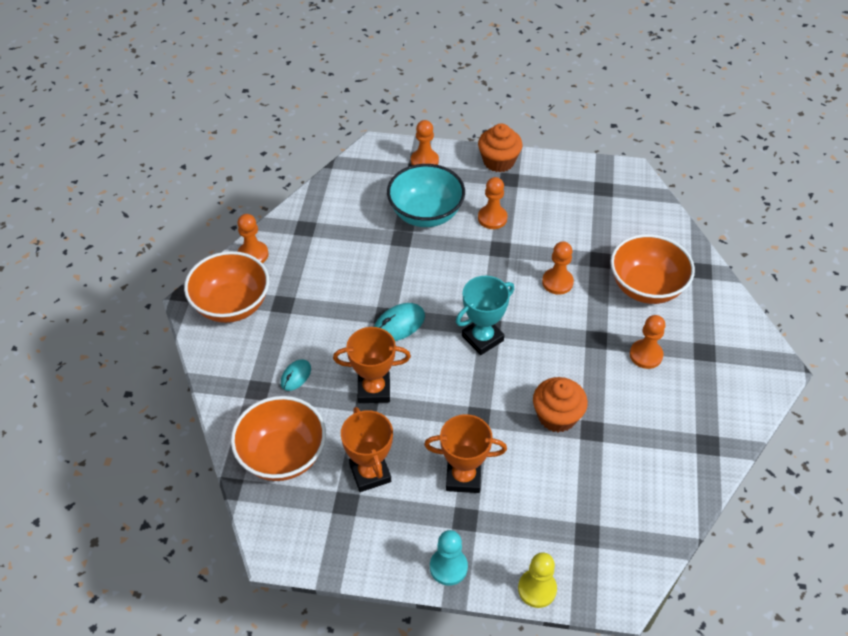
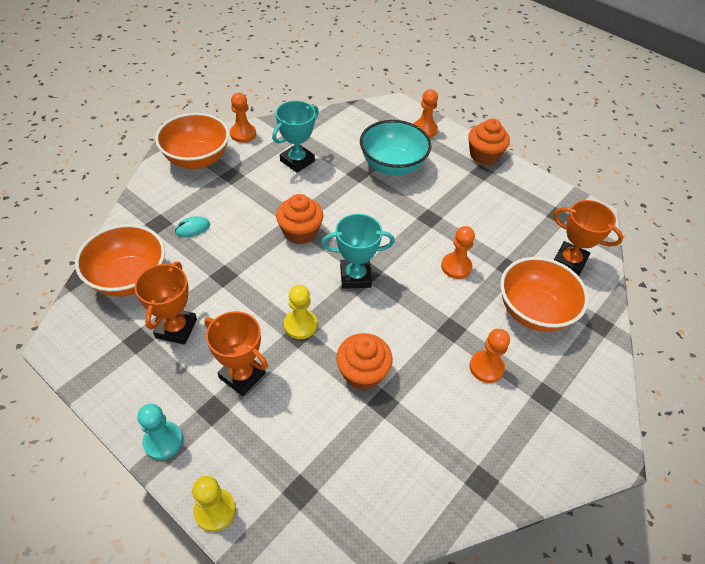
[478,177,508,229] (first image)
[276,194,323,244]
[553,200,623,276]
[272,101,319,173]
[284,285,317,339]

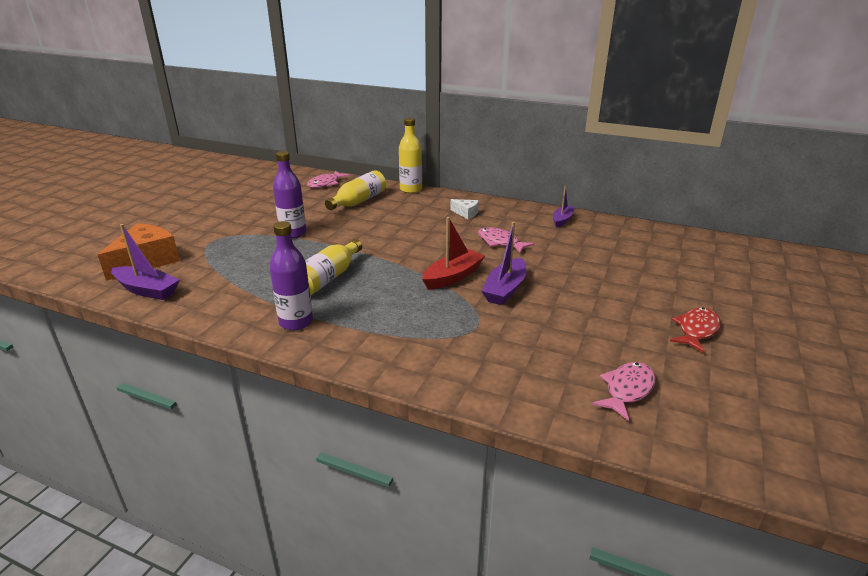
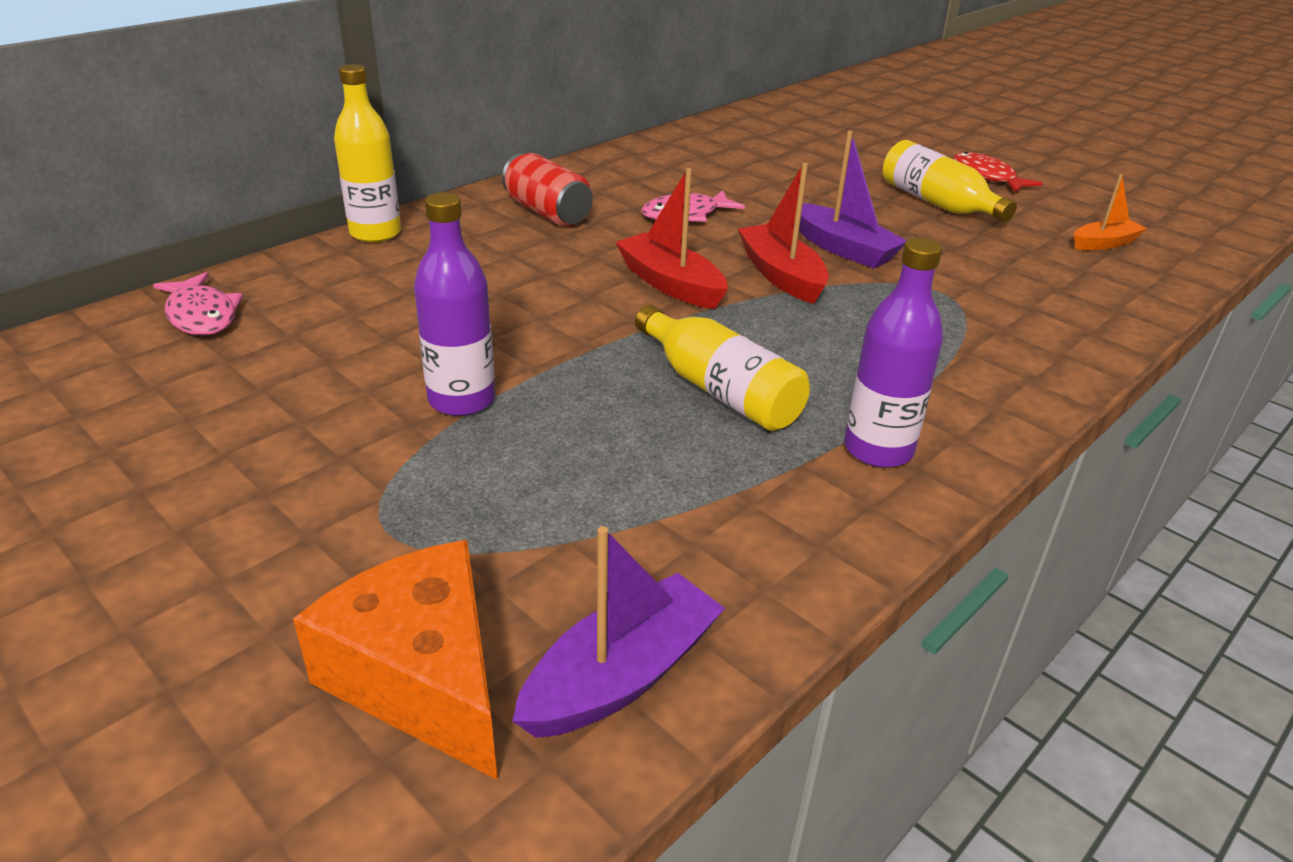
[883,140,1017,222]
[553,186,575,228] (first image)
[502,153,593,226]
[1074,174,1147,250]
[615,168,728,309]

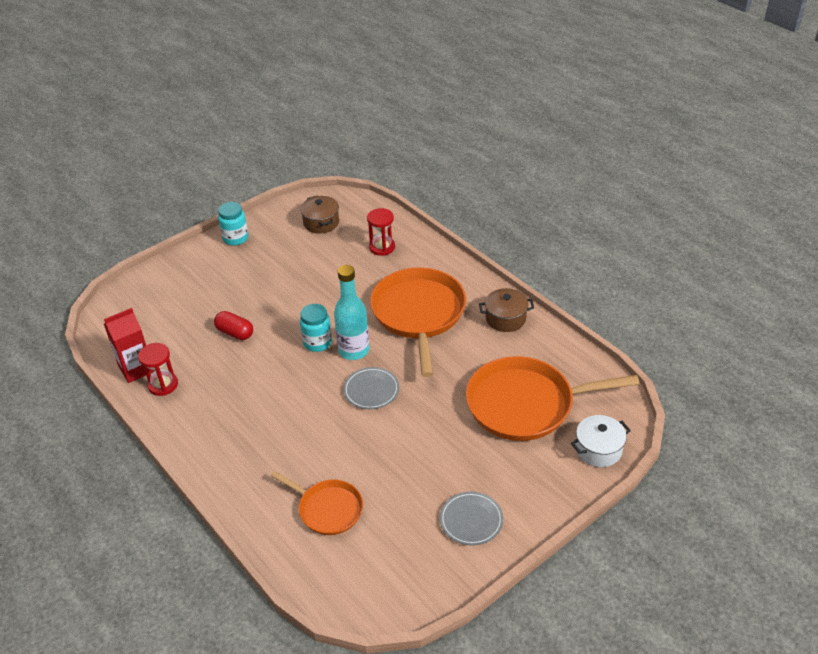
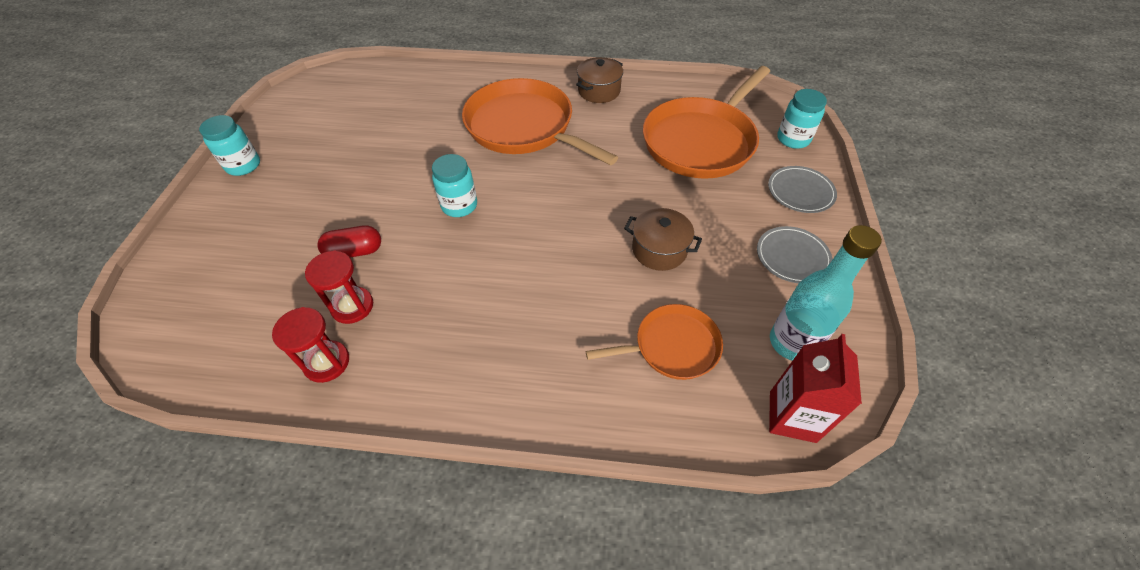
[624,208,702,271]
[305,250,373,324]
[770,225,882,361]
[769,334,862,443]
[768,166,837,213]
[777,89,827,149]

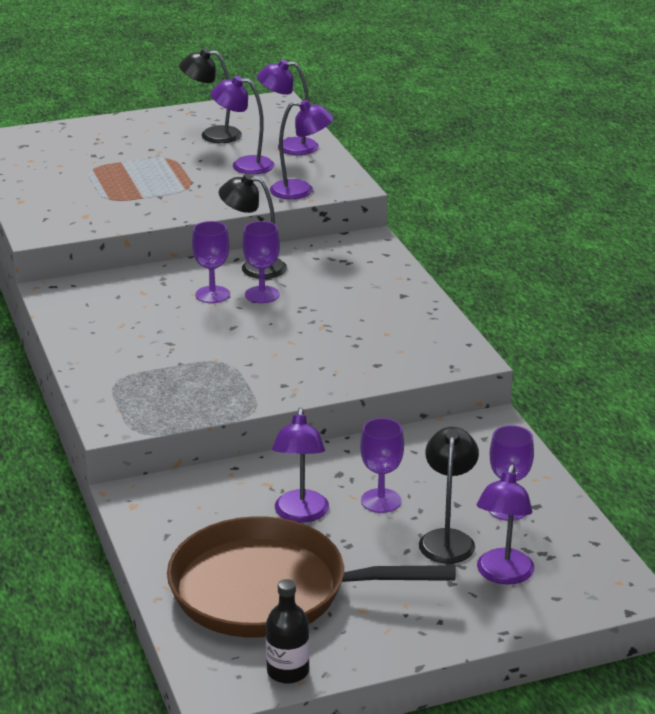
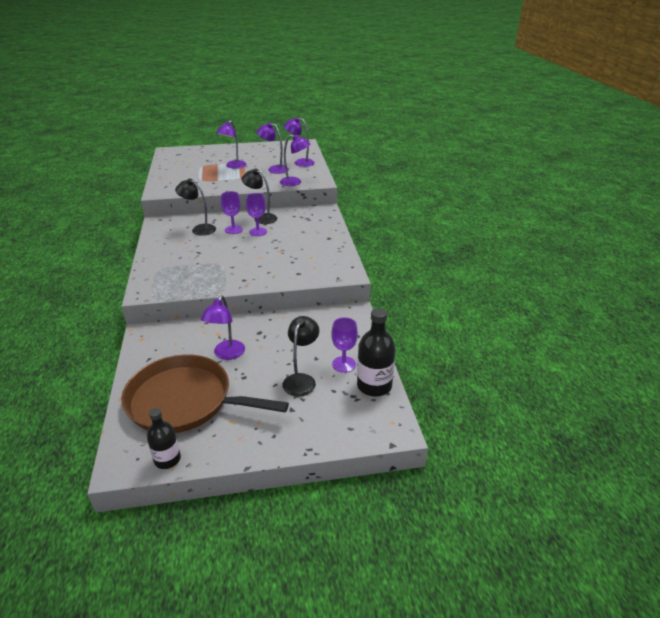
[175,178,216,236]
[360,418,404,513] (first image)
[216,120,246,169]
[357,308,396,397]

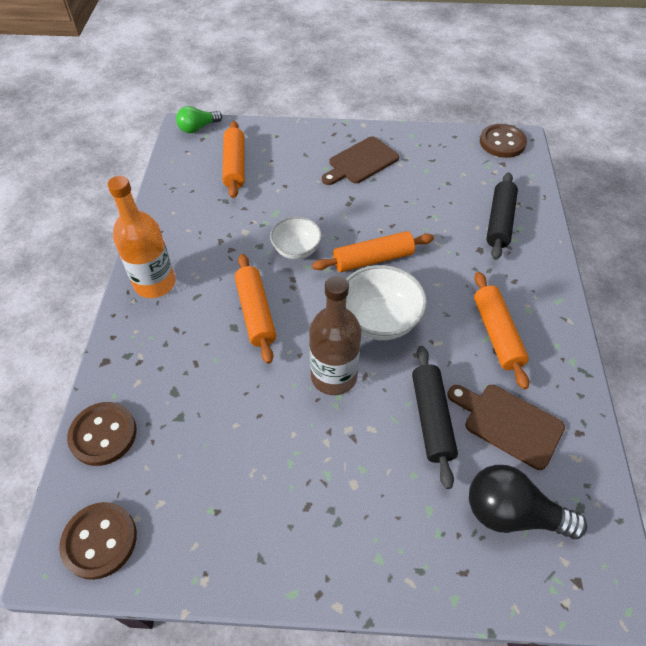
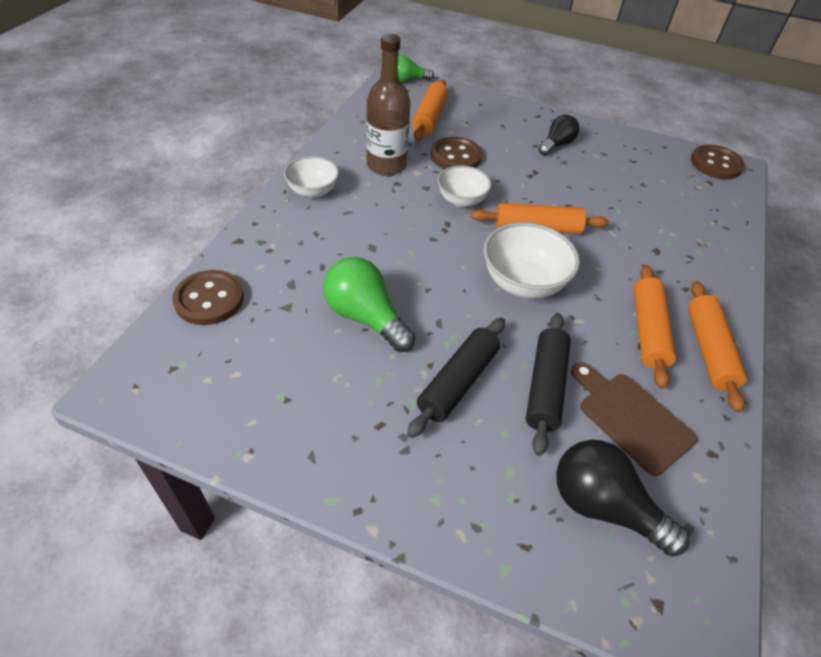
[538,115,579,155]
[407,318,505,438]
[284,156,339,198]
[688,281,747,413]
[366,34,411,176]
[431,137,482,169]
[323,257,416,352]

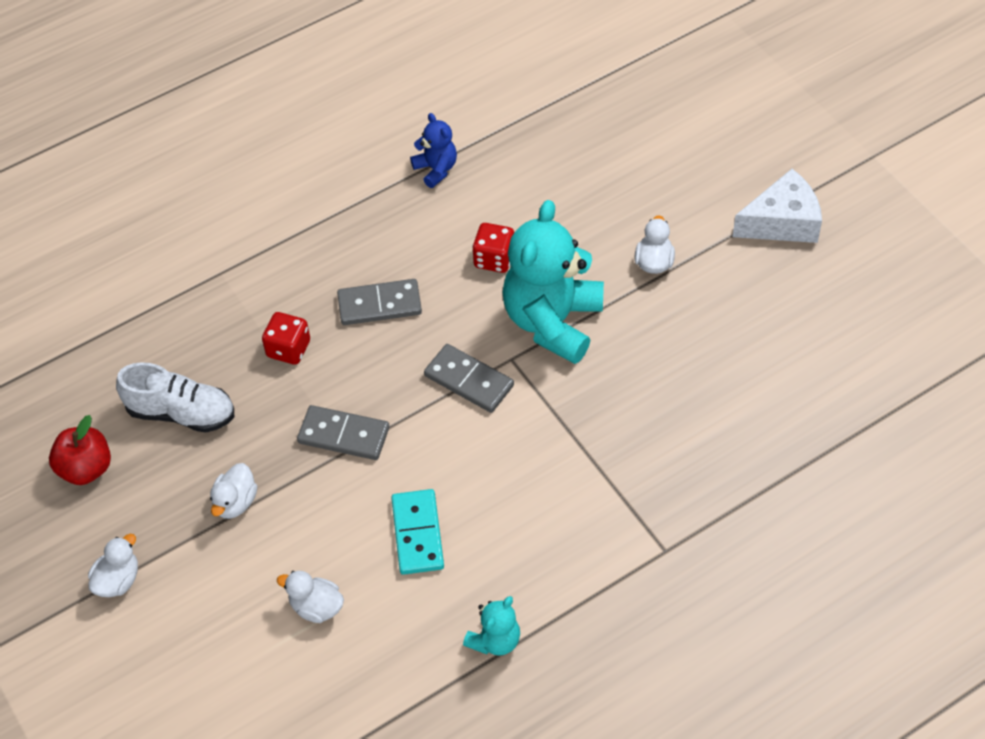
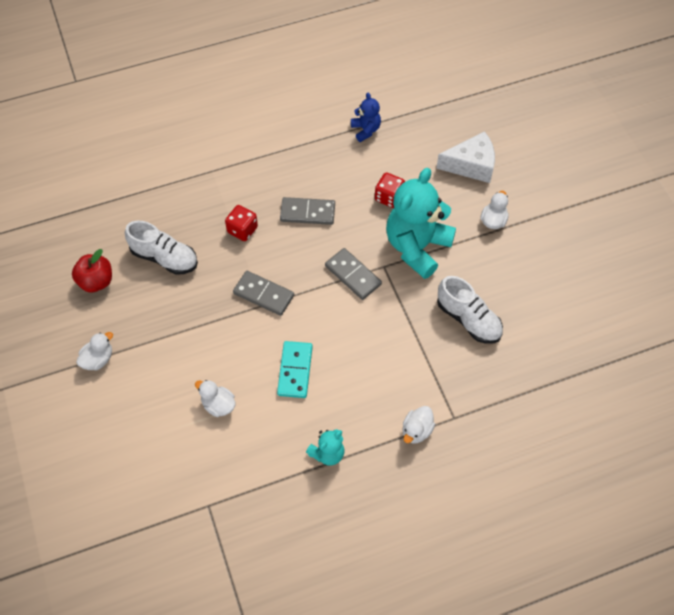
[436,131,495,183]
[402,406,435,444]
[437,276,503,344]

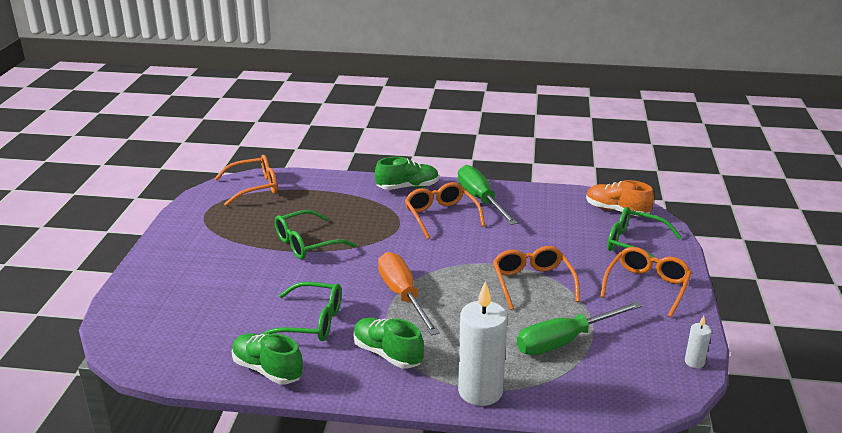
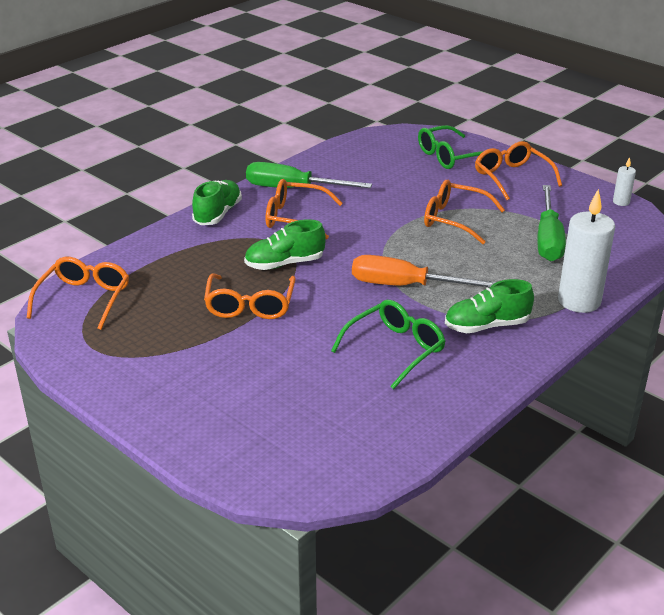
[586,180,654,216] (first image)
[204,274,296,319]
[244,219,326,270]

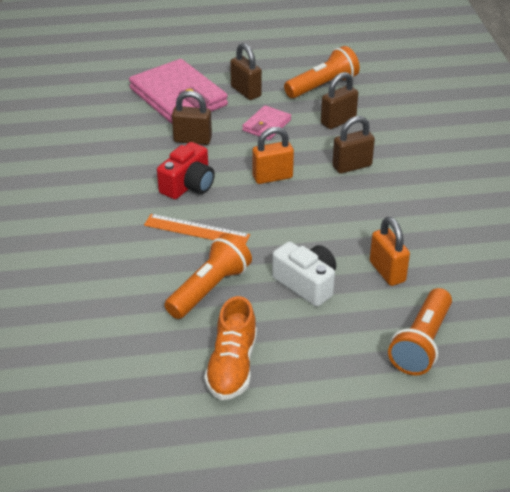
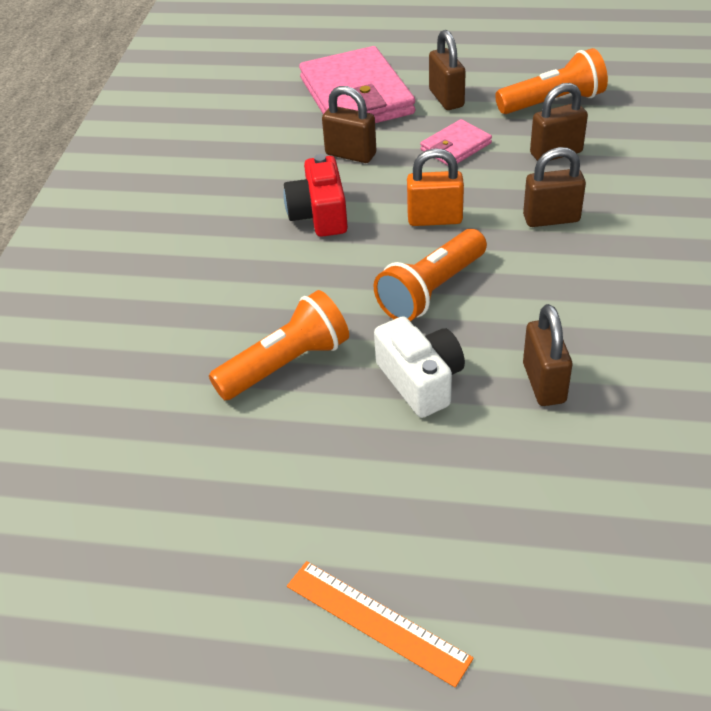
[284,154,348,237]
[287,561,474,687]
[523,304,572,406]
[373,229,487,321]
[204,296,257,400] (first image)

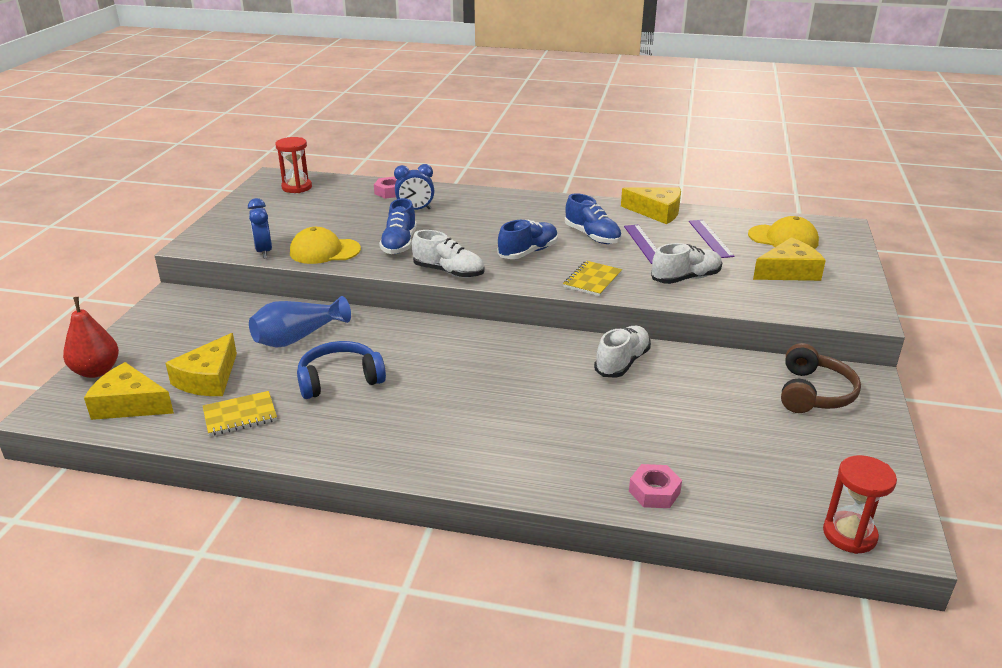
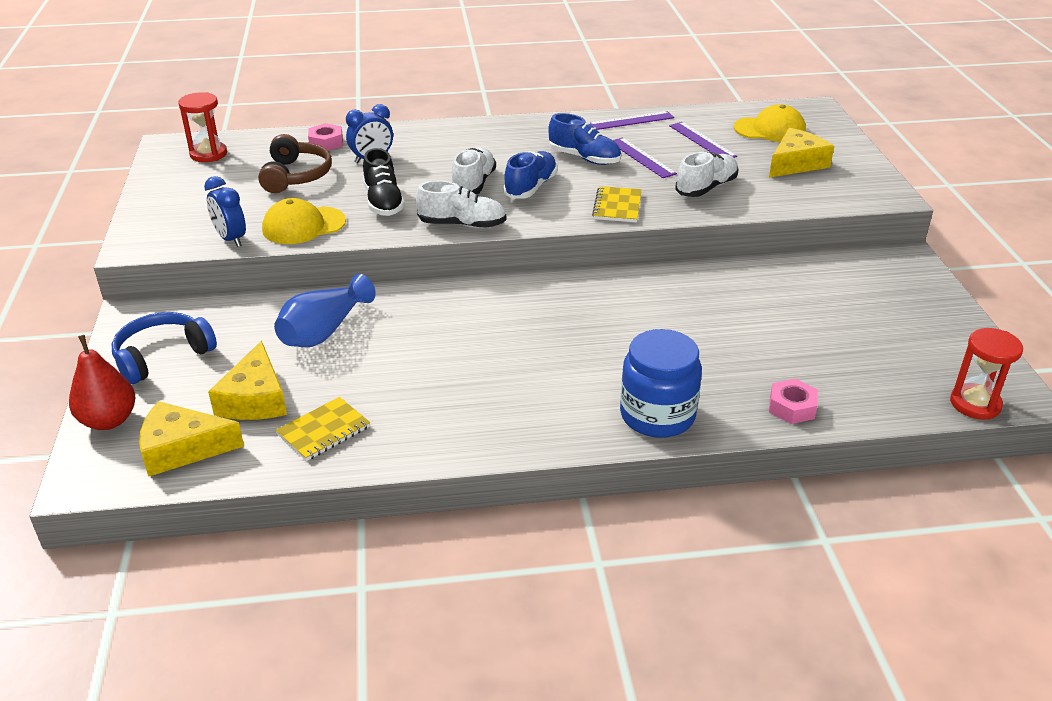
[590,111,674,130]
[363,148,405,216]
[452,147,496,194]
[112,312,217,384]
[258,134,332,193]
[620,329,702,438]

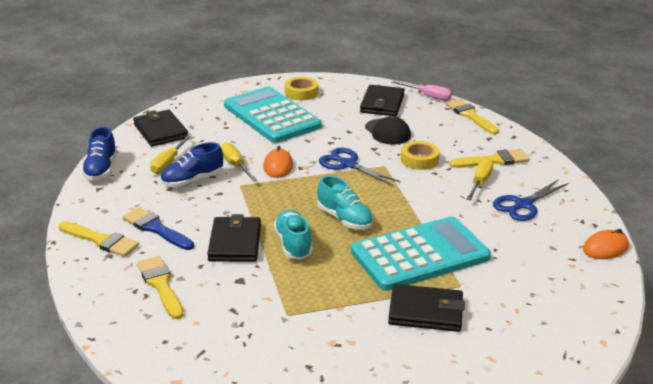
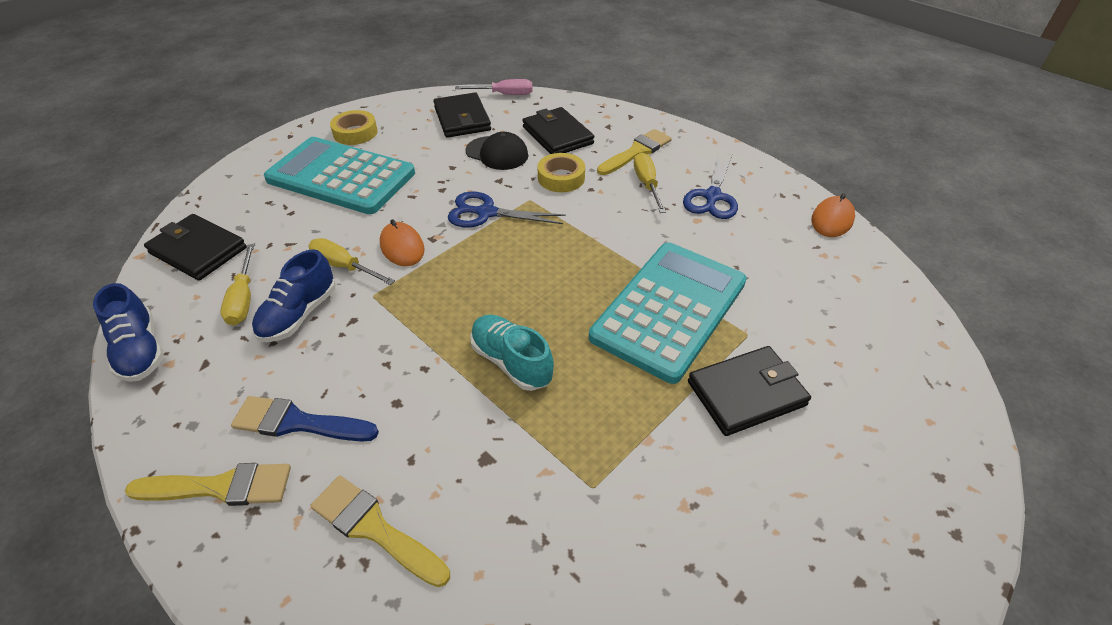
[446,99,499,135] (first image)
[318,176,373,230] (first image)
[522,107,594,154]

